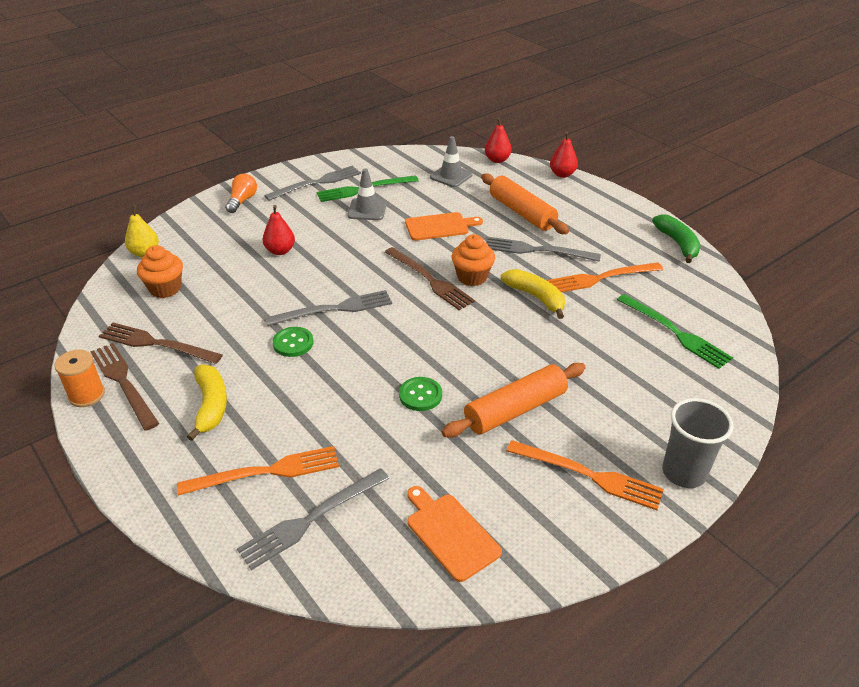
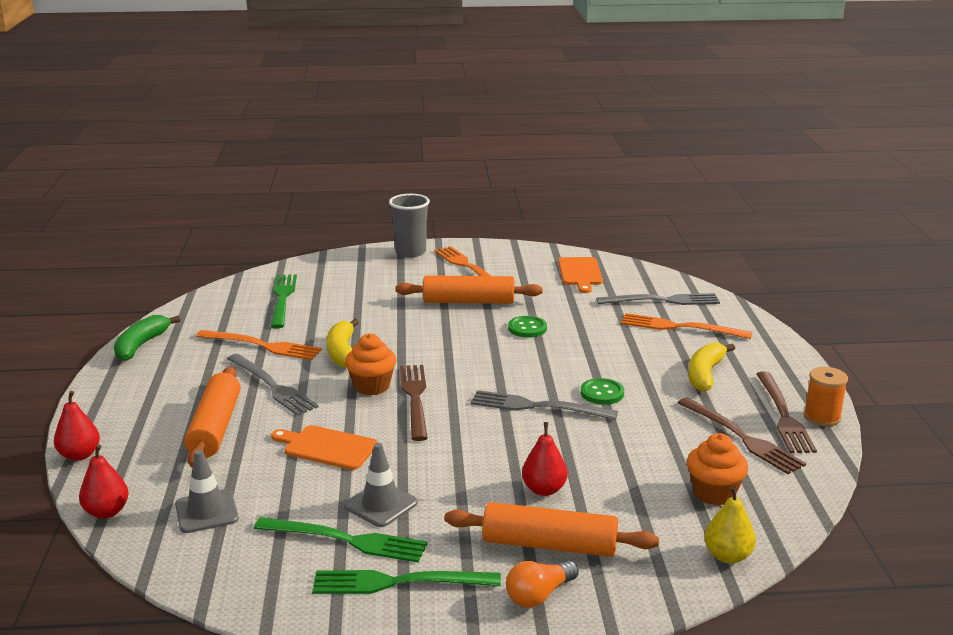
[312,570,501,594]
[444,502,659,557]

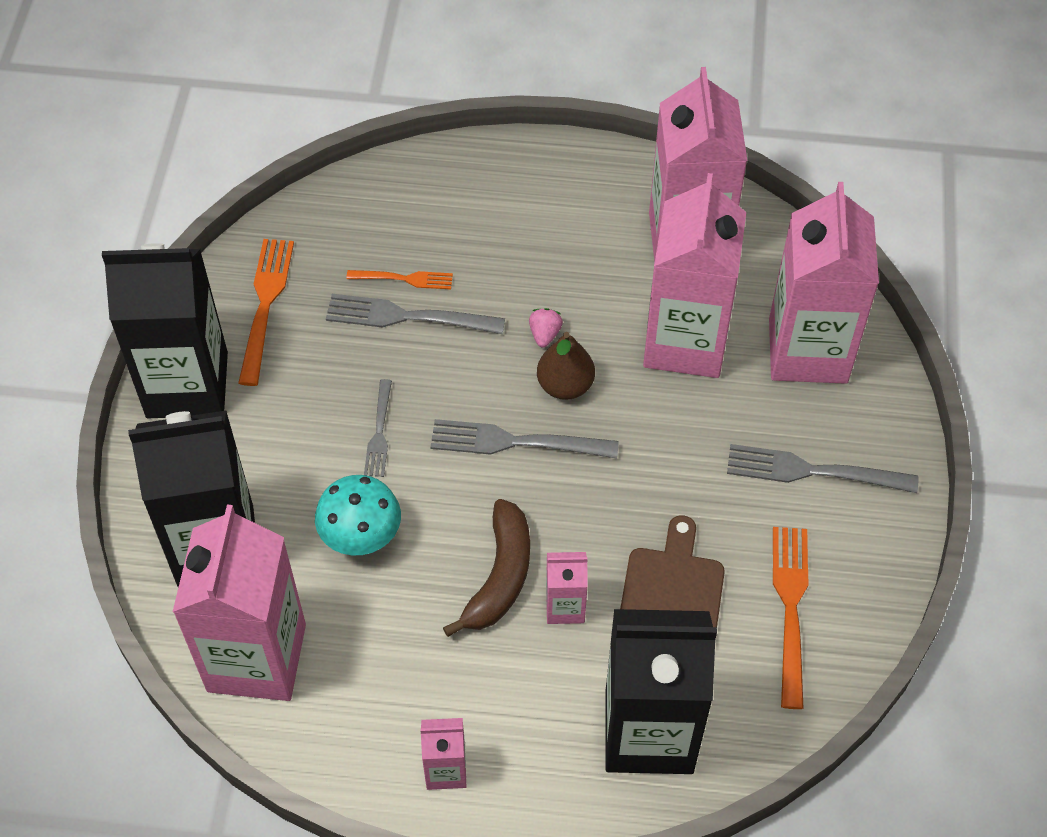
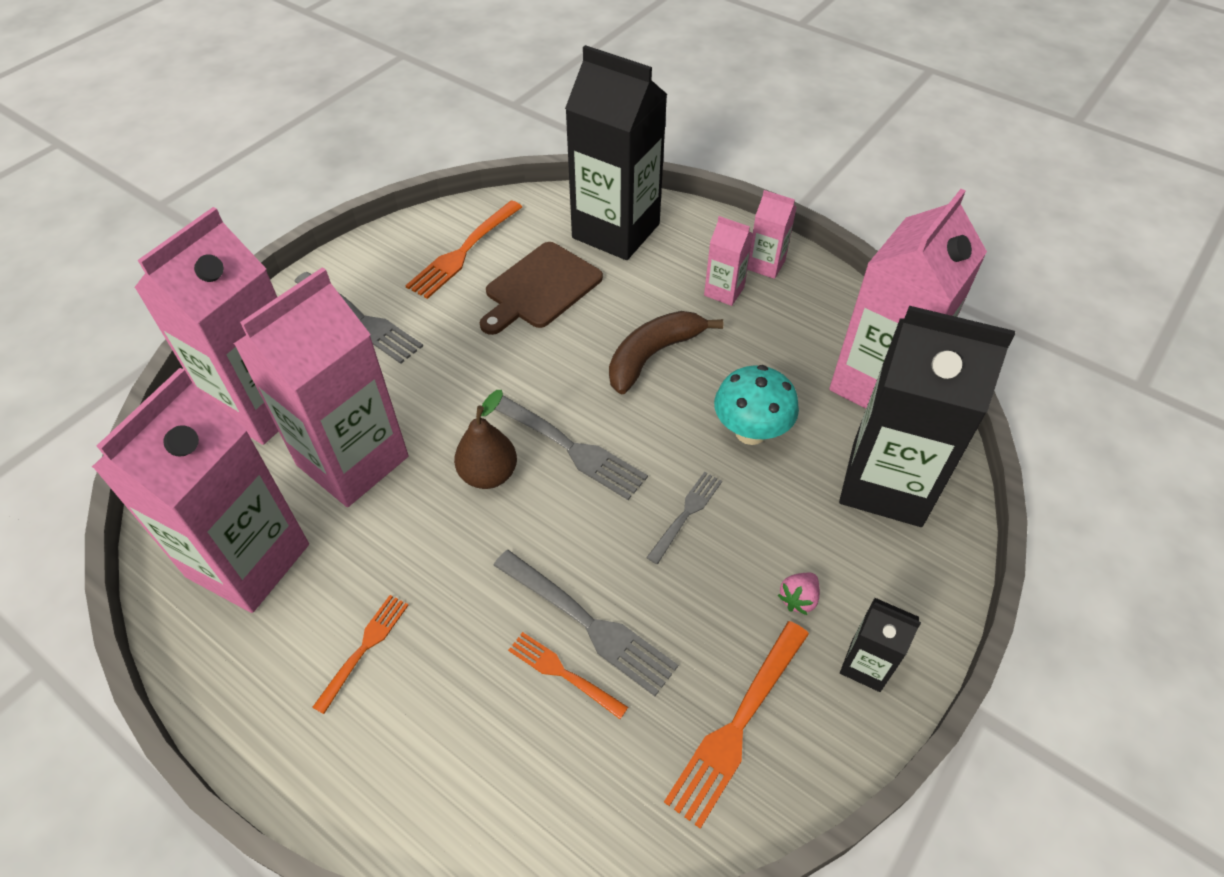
[840,598,921,692]
[778,573,820,615]
[704,216,753,306]
[312,595,409,714]

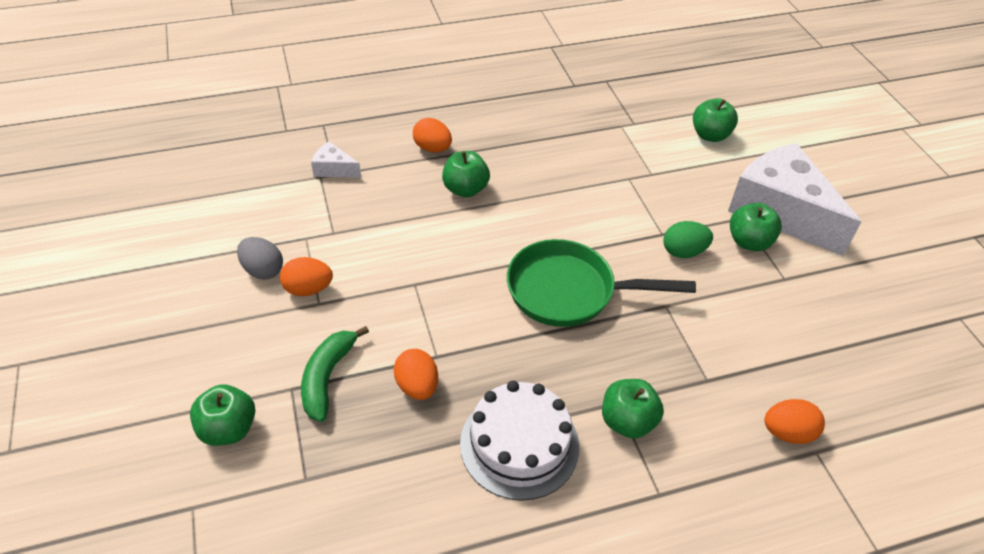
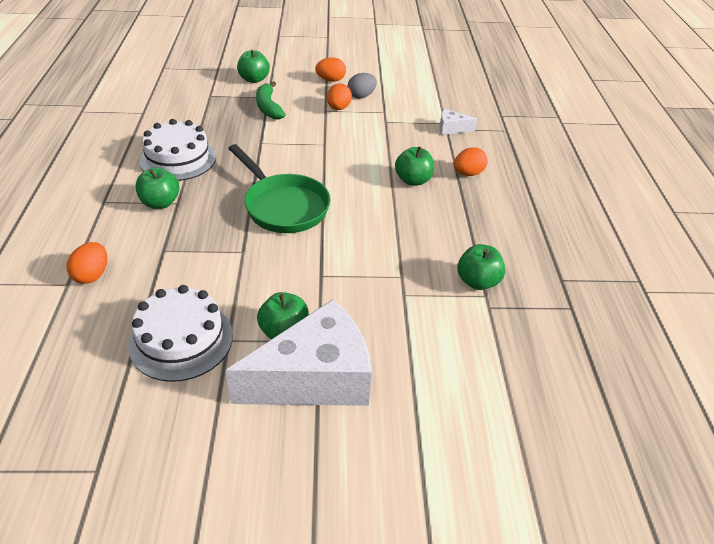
[457,244,506,290]
[439,109,477,135]
[663,221,713,258] (first image)
[228,144,331,233]
[256,81,286,120]
[315,57,346,82]
[128,285,233,382]

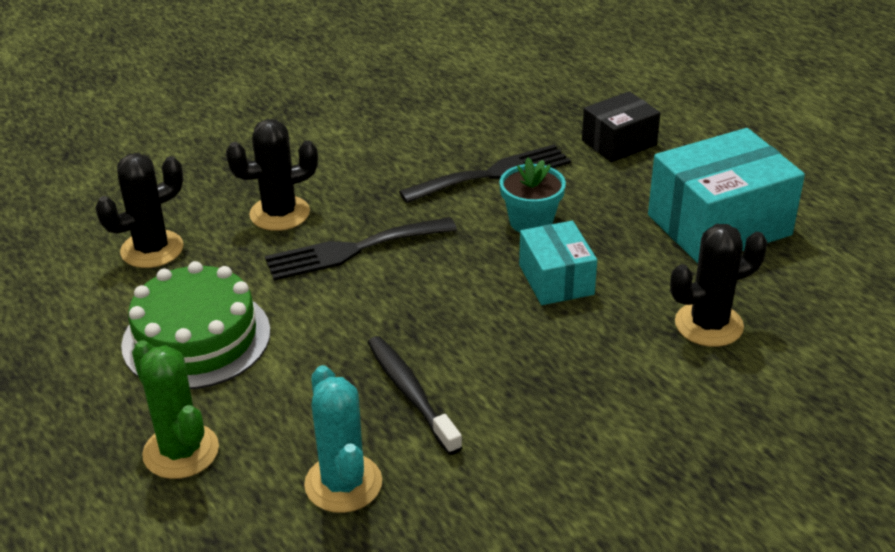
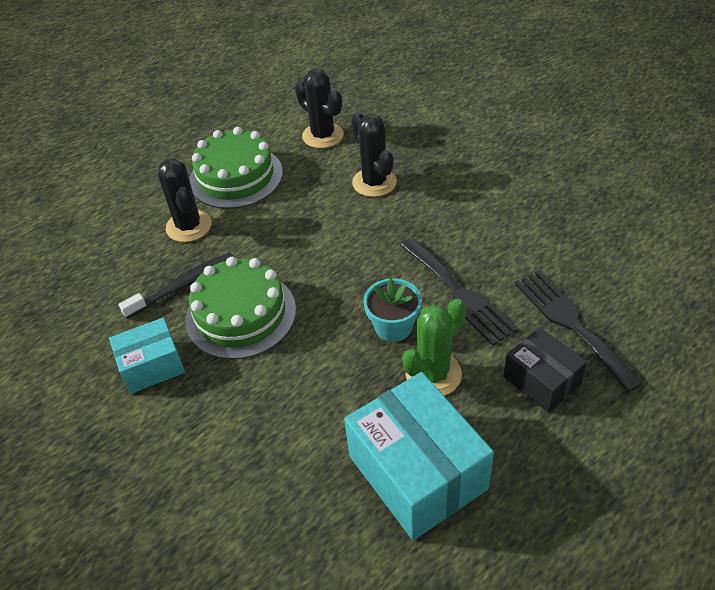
[514,270,643,392]
[109,318,185,394]
[158,159,212,242]
[402,298,466,396]
[304,365,382,513] (first image)
[185,257,296,359]

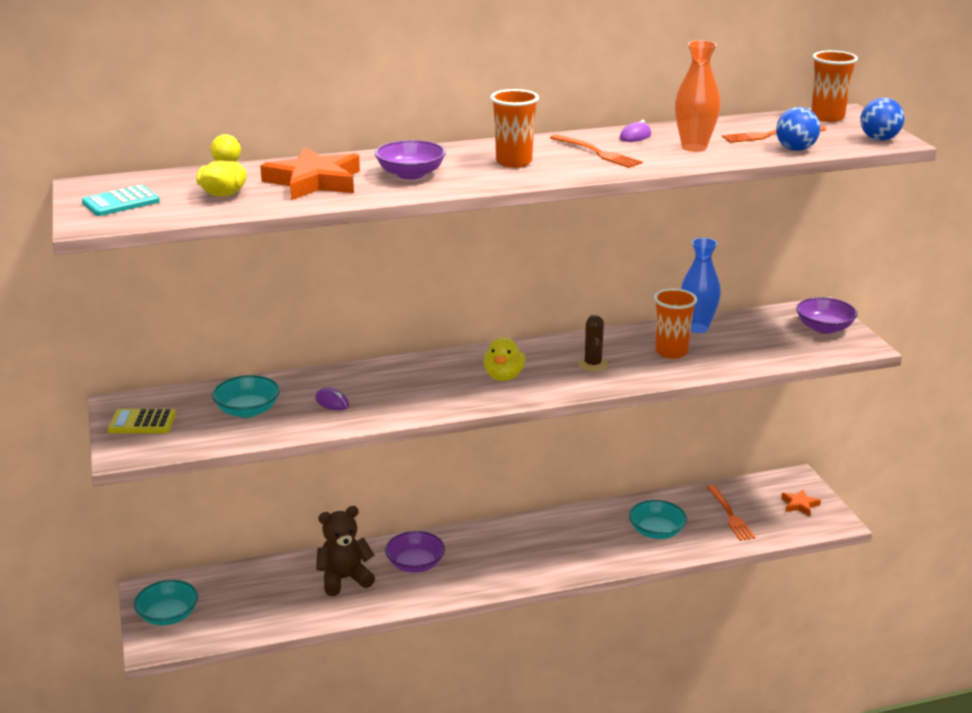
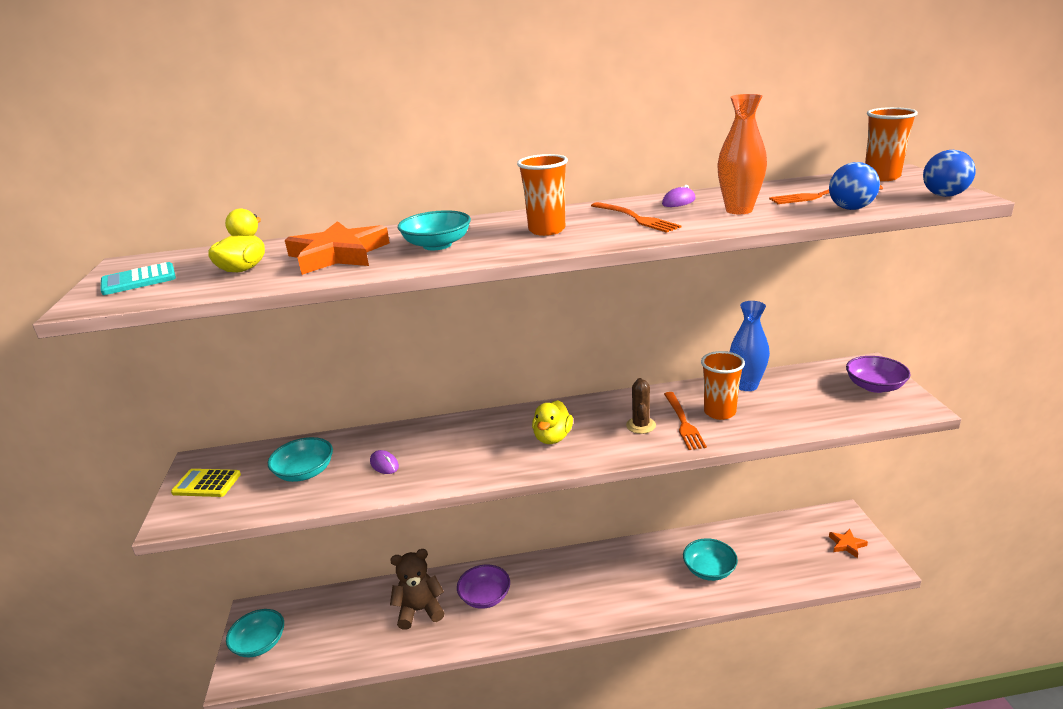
[398,210,471,250]
[664,392,707,450]

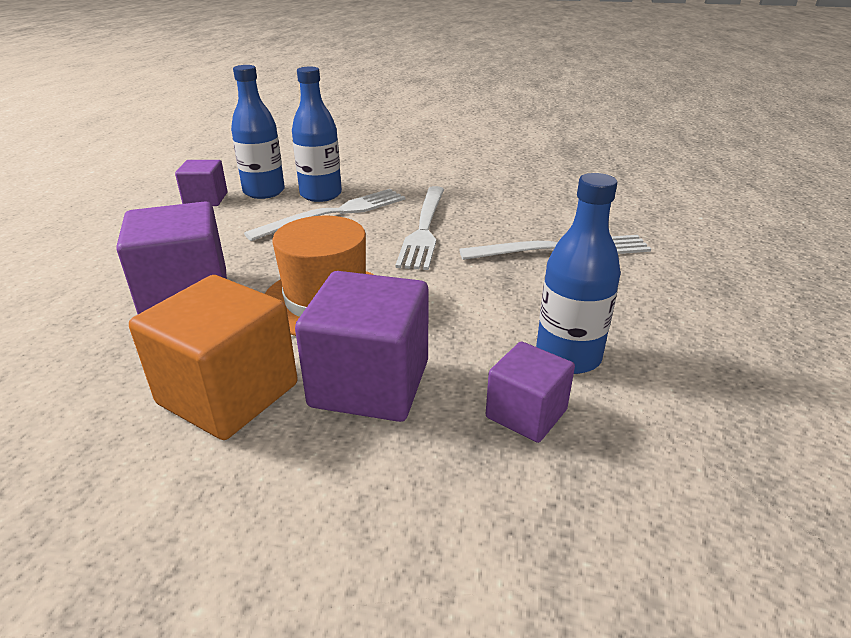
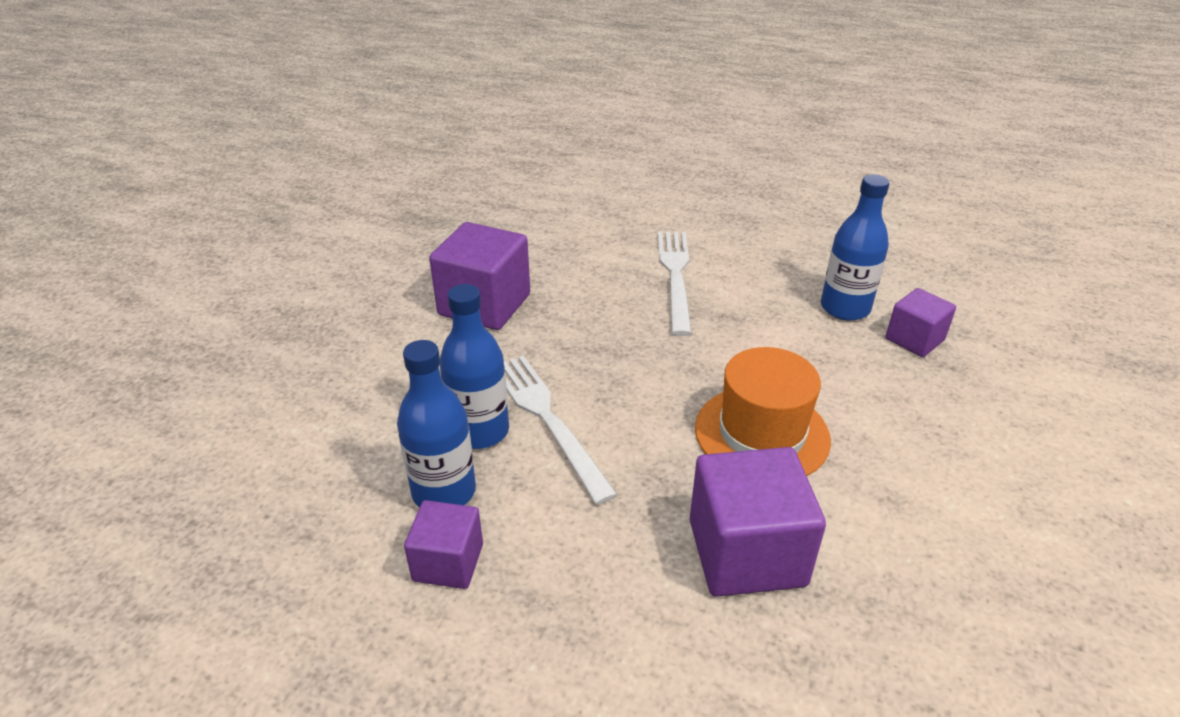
[395,186,444,270] (first image)
[429,222,530,330]
[129,275,298,440] (first image)

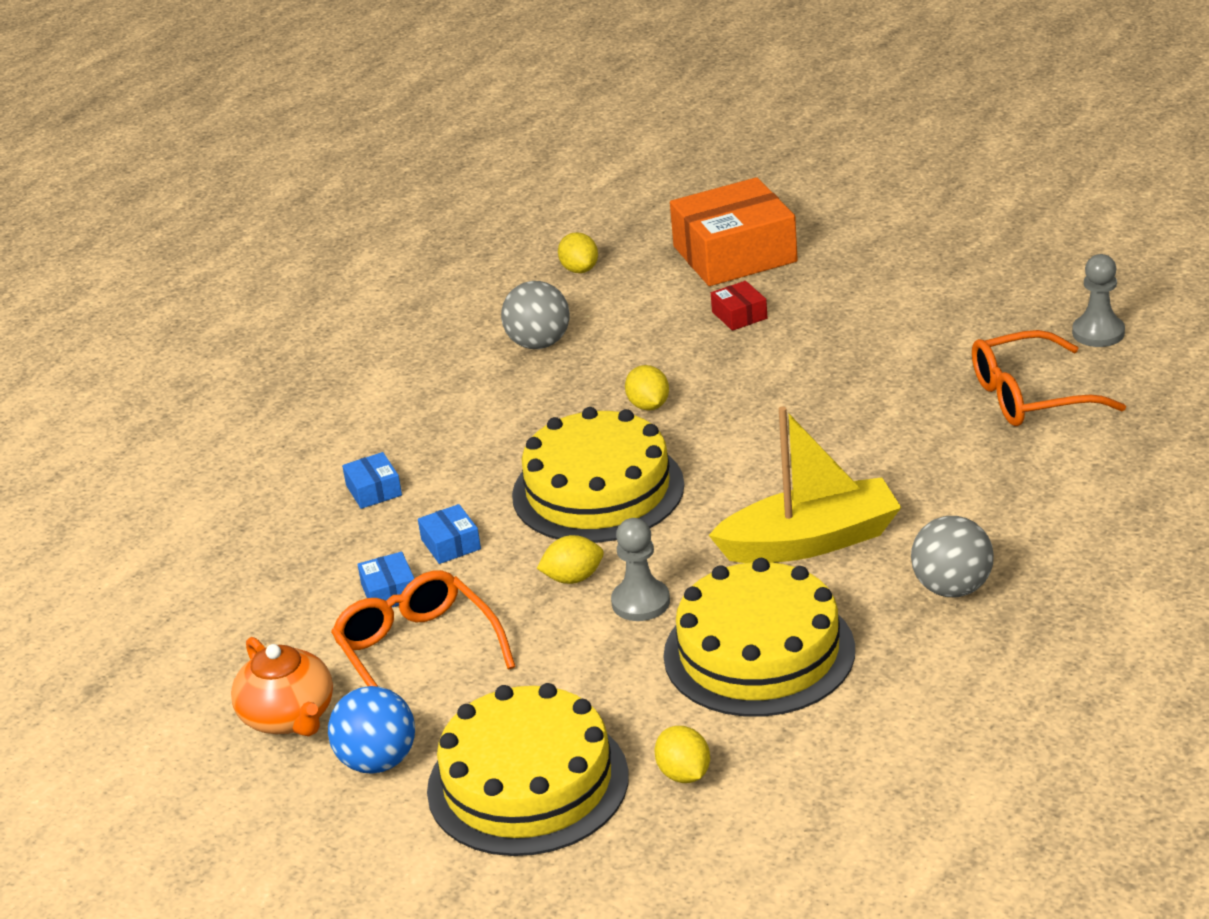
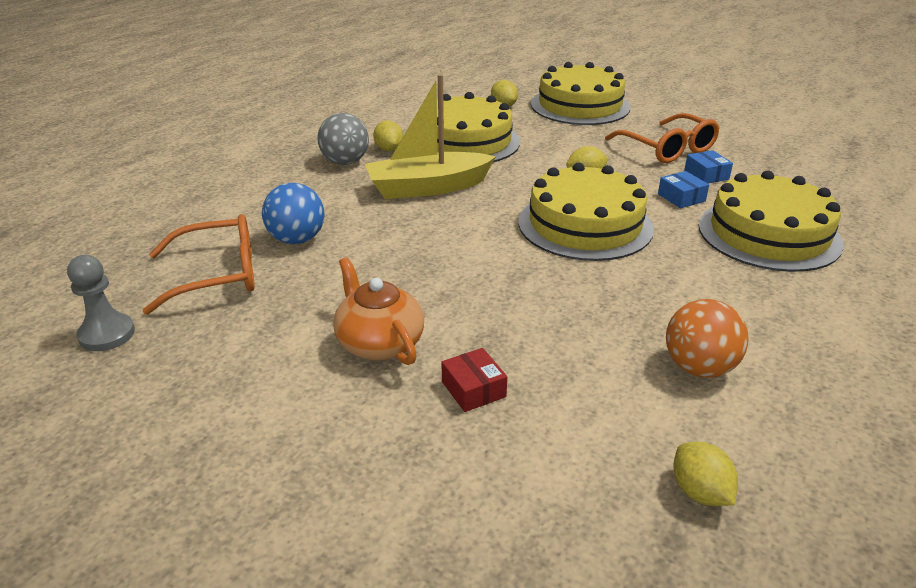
[670,177,798,286] (first image)
[666,299,749,378]
[373,121,403,151]
[698,170,844,272]
[611,518,670,621] (first image)
[333,257,424,365]
[262,183,324,244]

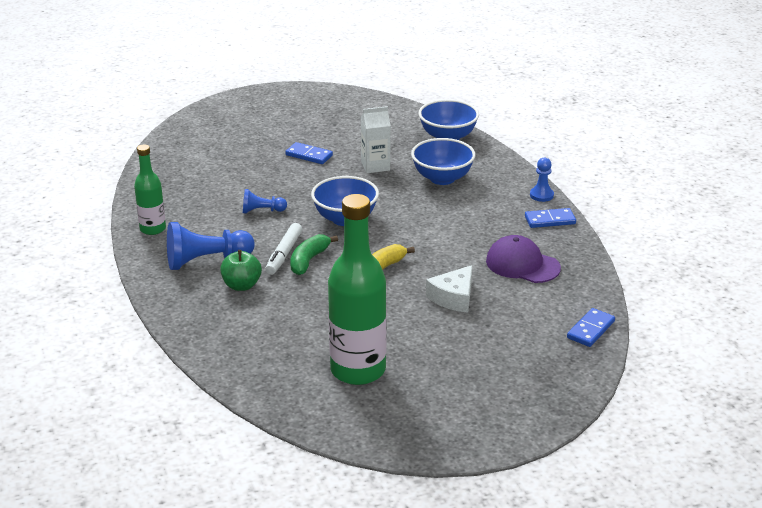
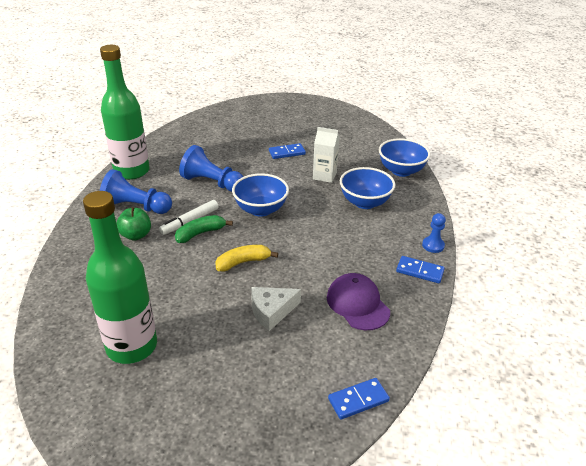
[269,143,306,159]
[100,45,150,180]
[179,145,243,192]

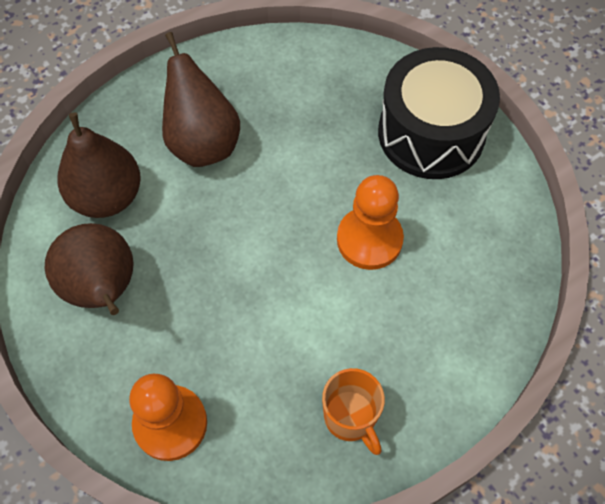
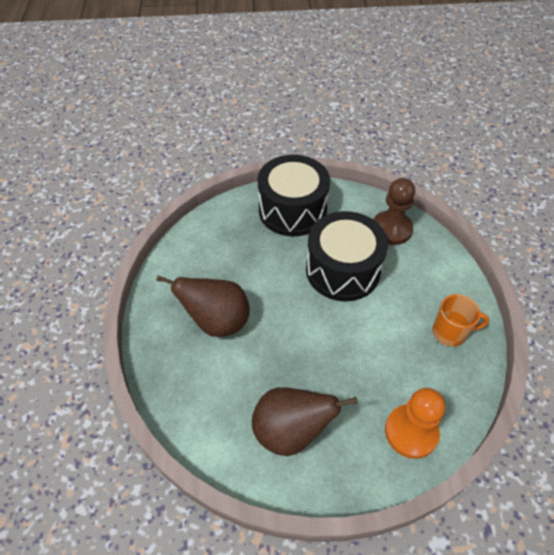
[58,112,141,218] (first image)
[306,211,388,301]
[373,178,415,245]

